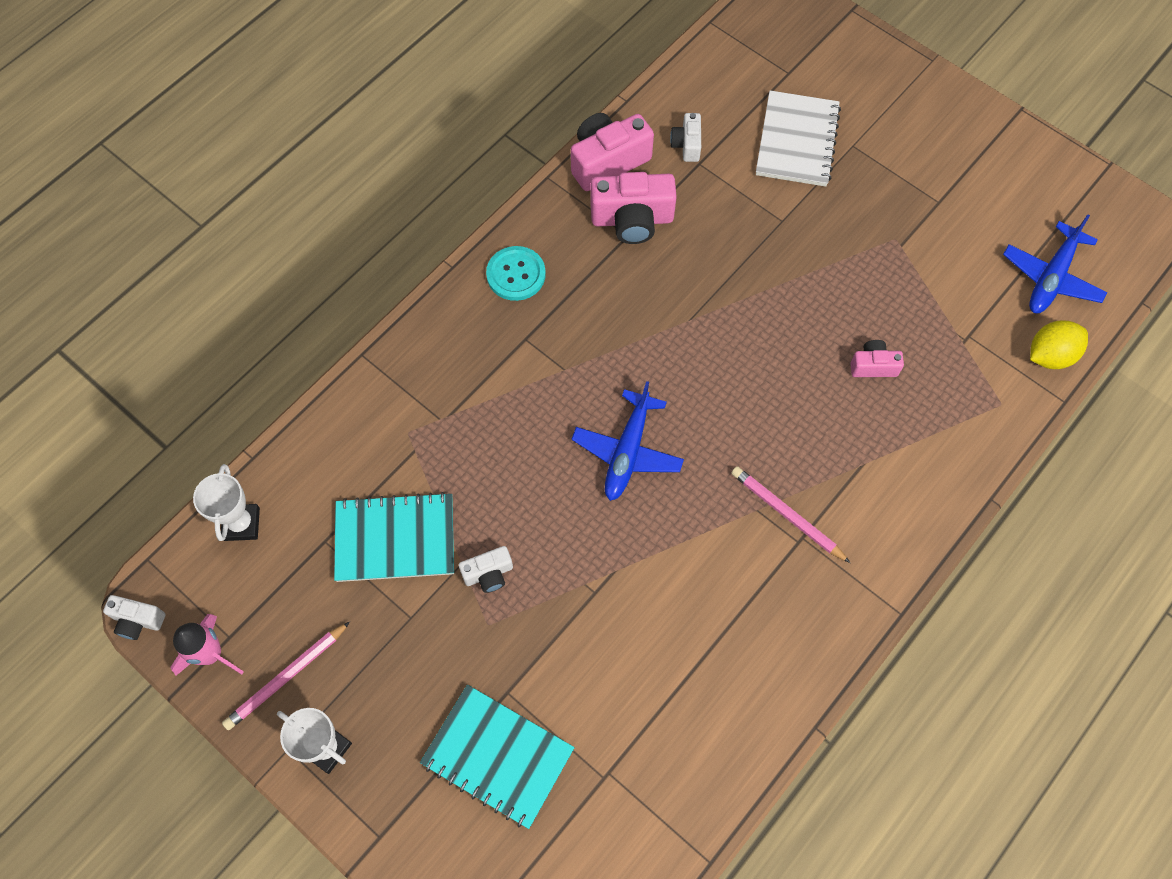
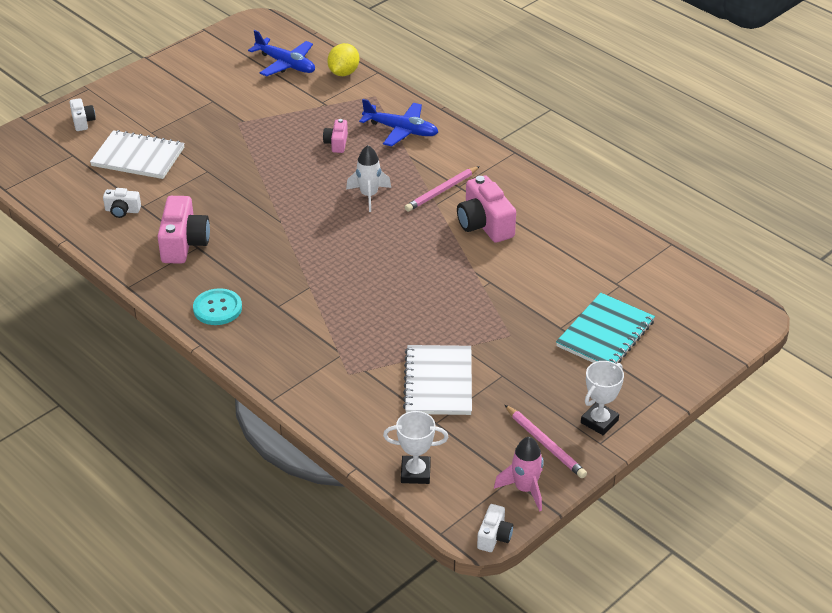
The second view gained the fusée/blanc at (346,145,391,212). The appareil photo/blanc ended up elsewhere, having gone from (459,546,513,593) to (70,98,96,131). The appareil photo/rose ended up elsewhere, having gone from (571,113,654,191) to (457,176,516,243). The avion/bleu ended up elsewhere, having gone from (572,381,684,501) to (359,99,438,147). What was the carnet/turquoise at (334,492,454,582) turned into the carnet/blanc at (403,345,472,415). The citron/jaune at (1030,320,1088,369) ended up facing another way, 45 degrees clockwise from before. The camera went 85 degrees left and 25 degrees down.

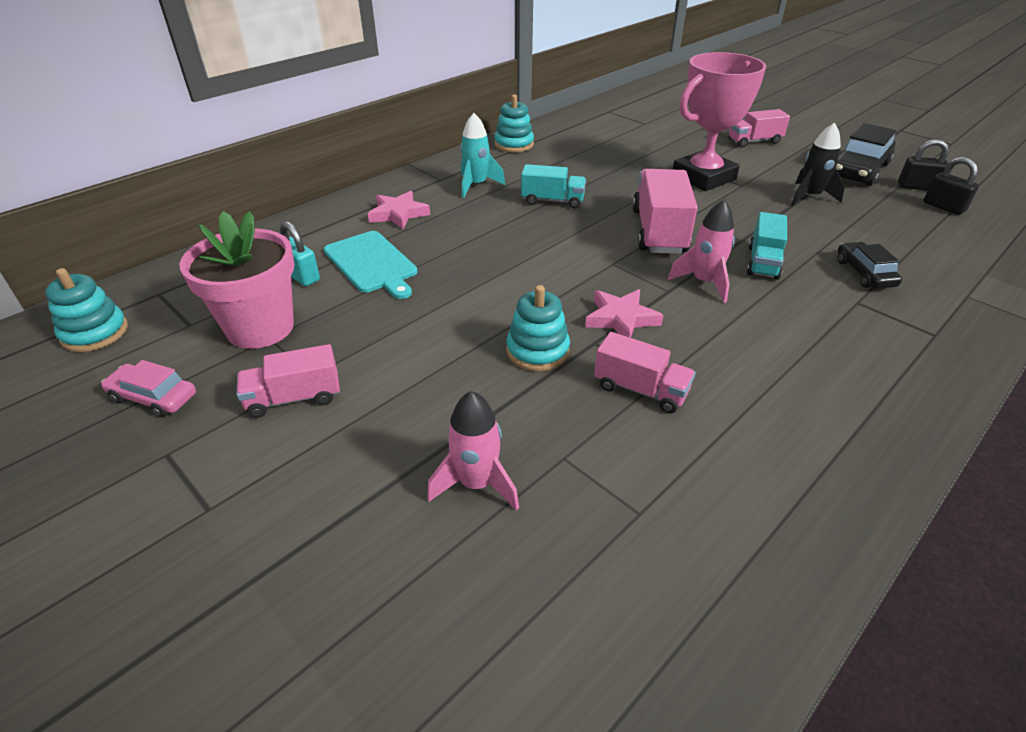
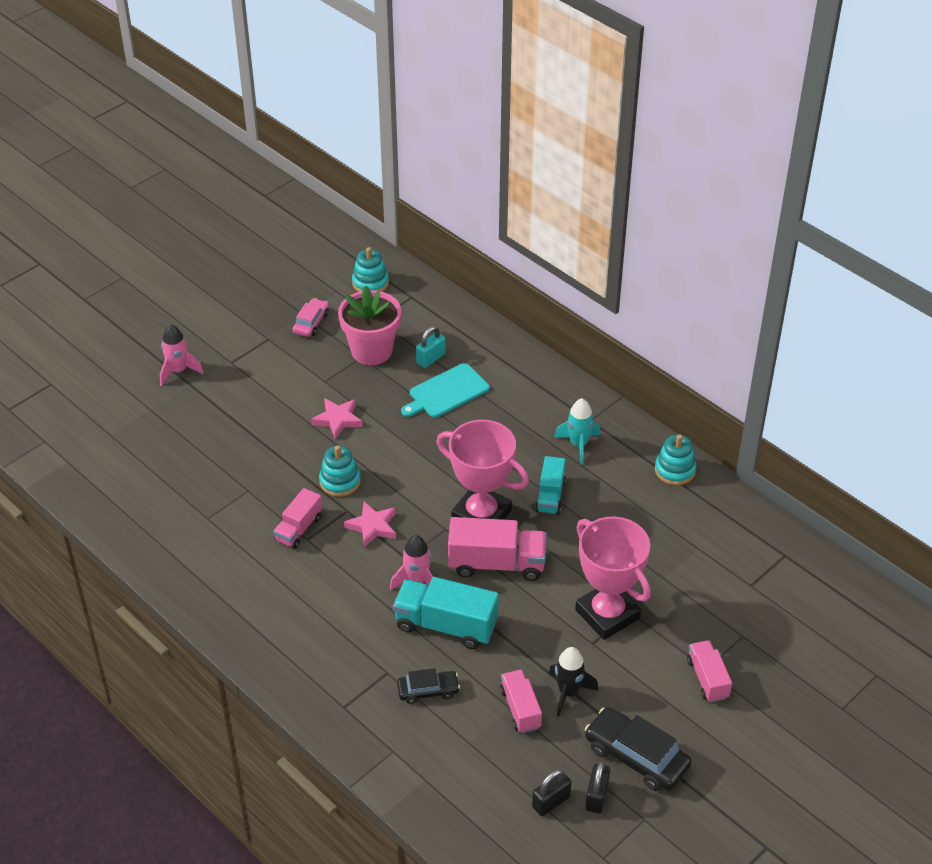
The second view gained the trophée/rose at (436,420,529,520). The camion/rose ended up elsewhere, having gone from (236,344,340,418) to (500,669,542,733). The étoile/rose ended up elsewhere, having gone from (368,191,430,229) to (311,398,363,439). The fusée/rose ended up elsewhere, having gone from (427,391,519,511) to (160,324,204,386). The size of the camion/turquoise at (747,212,787,280) changed by a factor of 1.65. The camera went 90 degrees right and 5 degrees up.

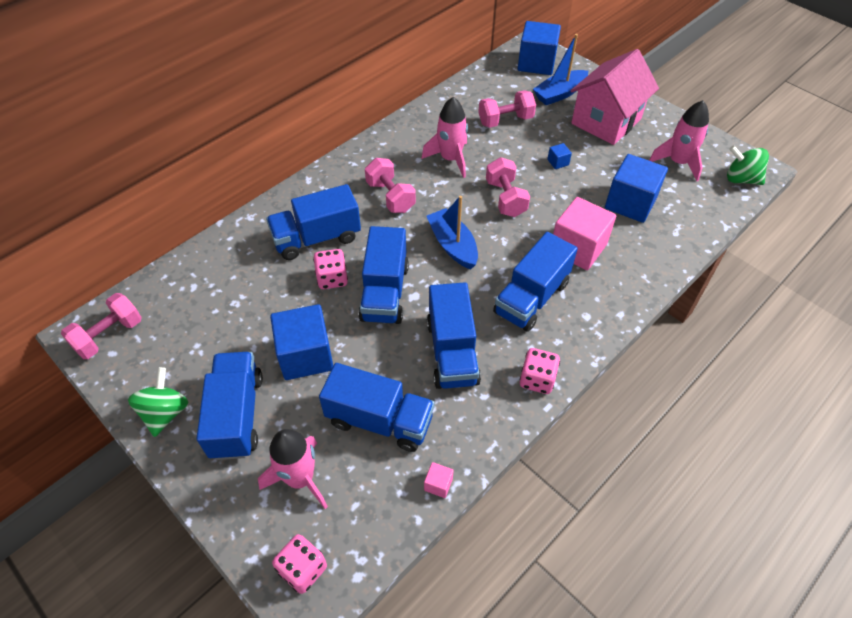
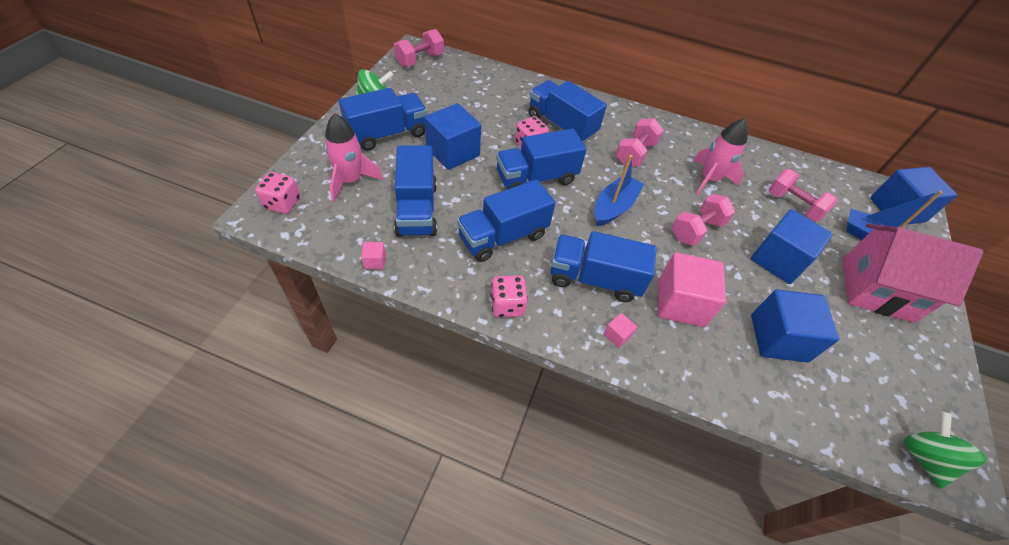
The second view lost the fusée/rose at (649,100,709,181). The second view gained the cube/rose at (603,313,637,348). The haltère/rose at (61,293,142,359) ended up facing another way, 60 degrees counterclockwise from before. The size of the cube/bleu at (547,143,572,169) changed by a factor of 2.41. The camera went 60 degrees right and 0 degrees up.

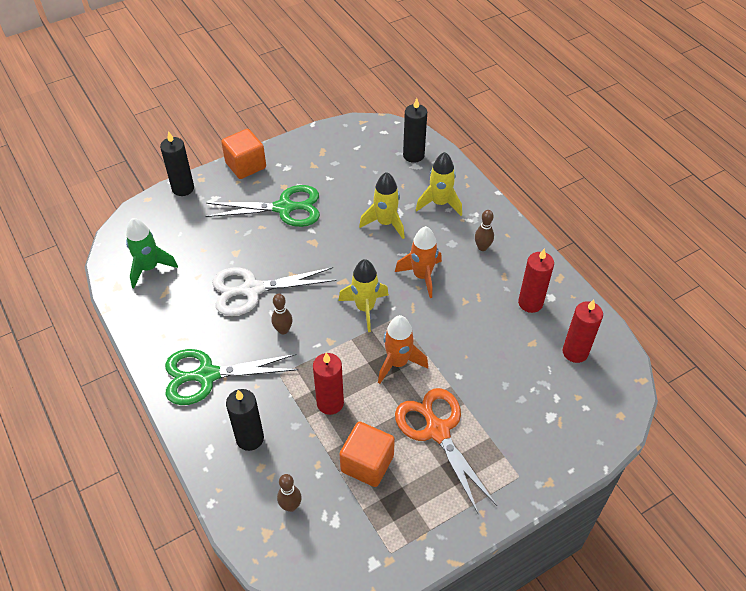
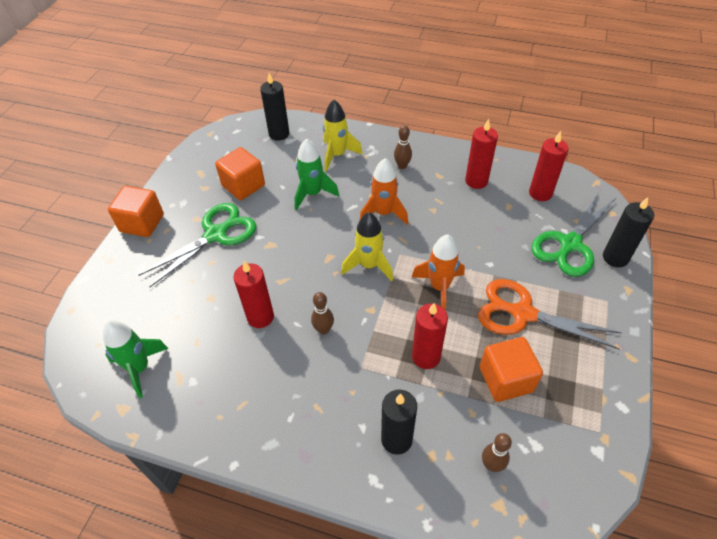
The second view gained the cube/orange at (215,147,265,200). The bougie/noir ended up elsewhere, having gone from (160,131,194,196) to (603,197,654,267). The ciseaux/vert ended up elsewhere, having gone from (165,349,298,405) to (531,191,617,277). Where the ciseaux/blanc stood at (212,267,337,316), the bougie/rouge came to stand at (233,261,274,328). What was the fusée/jaune at (359,172,405,239) turned into the fusée/vert at (295,139,339,210). The camera went 40 degrees left and 0 degrees up.

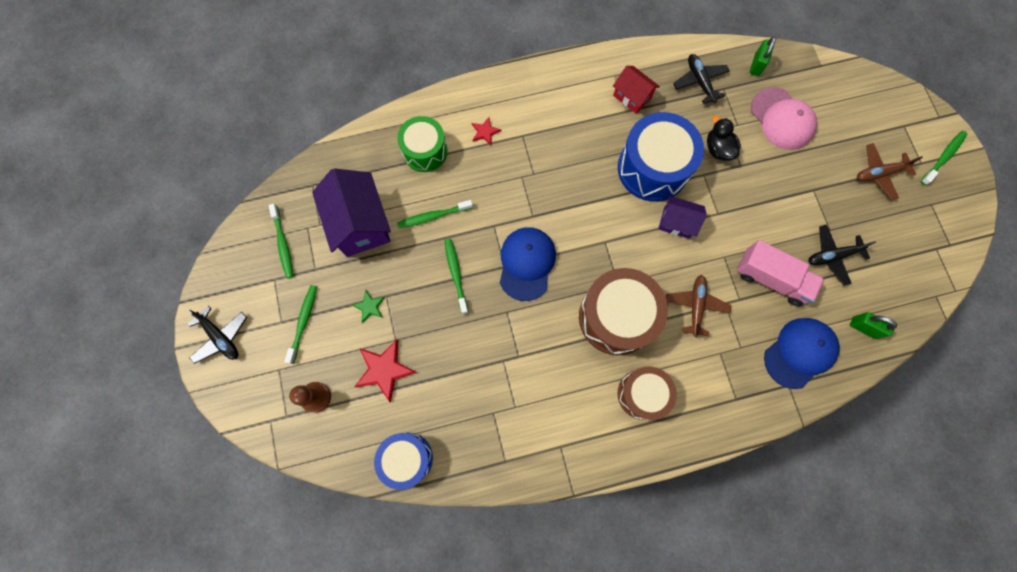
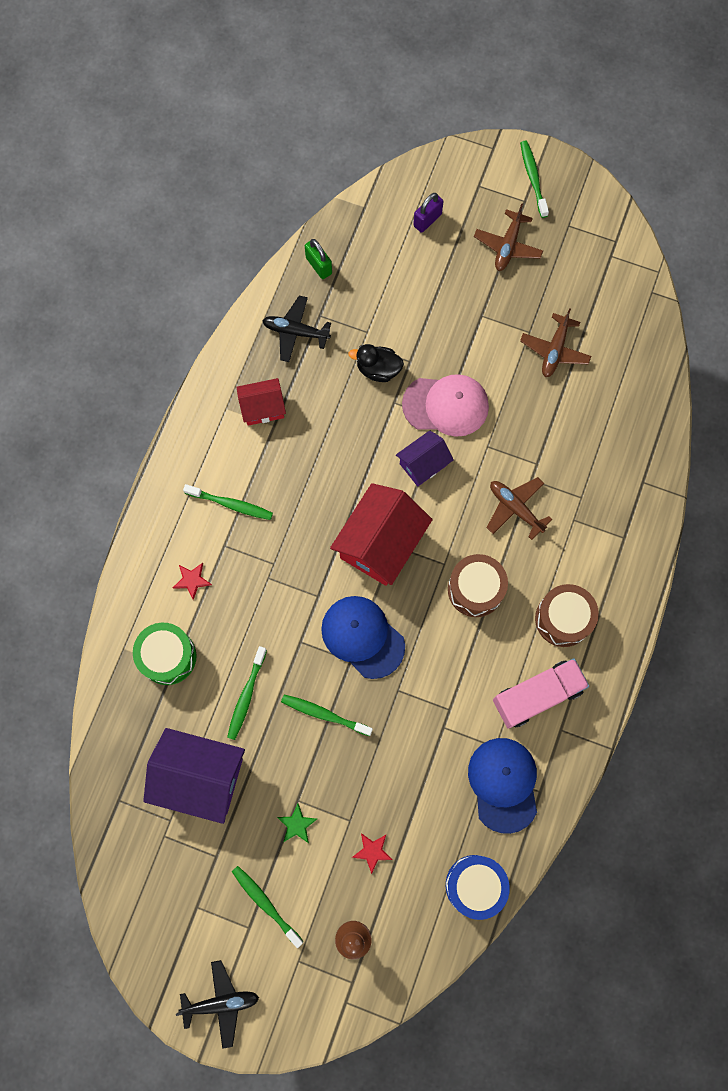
The second view lost the tambour/bleu at (618,112,704,202). The second view lost the cadenas/vert at (850,312,897,339). The second view gained the maison/rouge at (330,483,433,586). The second view gained the cadenas/violet at (413,193,444,233). The brosse à dents/vert ended up elsewhere, having gone from (269,204,293,278) to (183,484,273,520). The camion/rose ended up elsewhere, having gone from (737,240,824,306) to (493,658,589,729). The casquette/rose ended up elsewhere, having gone from (751,87,817,150) to (402,374,489,437). The casquette/bleu ended up elsewhere, having gone from (764,318,840,389) to (468,738,537,834). What was the avion/noir at (808,225,876,286) turned into the avion/marron at (520,308,591,377). The size of the étoile/rouge at (354,339,417,402) changed by a factor of 0.55. The size of the tambour/marron at (579,268,668,355) changed by a factor of 0.64. The camera went 55 degrees left and 0 degrees up.

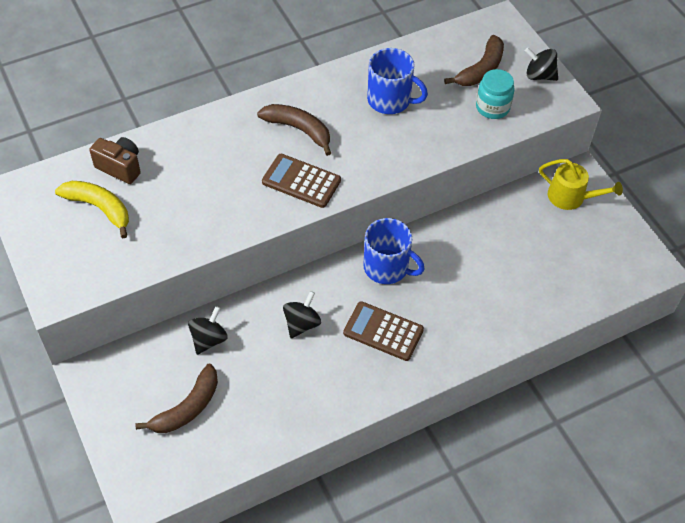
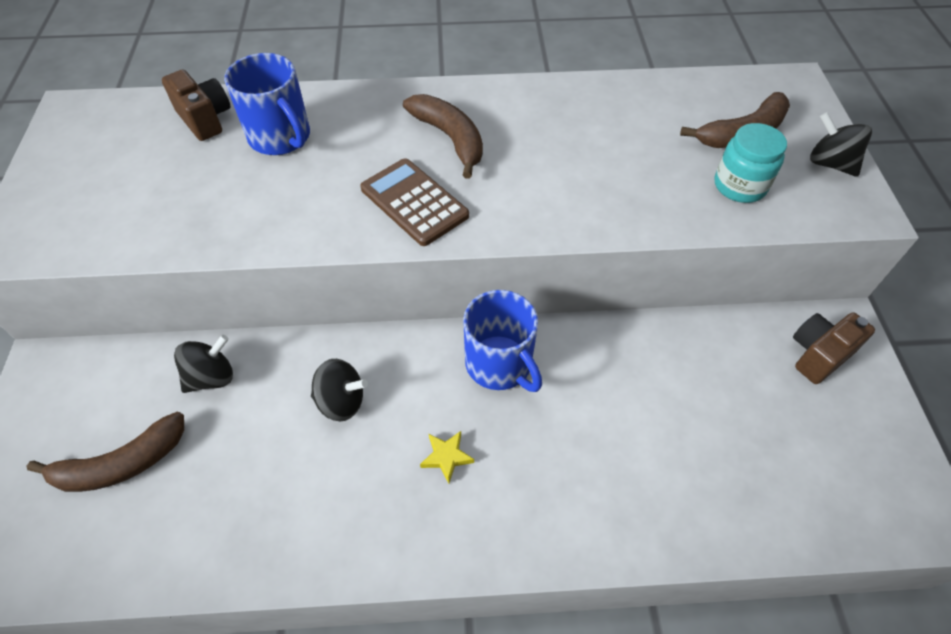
The second view lost the banane/jaune at (55,181,129,238). The tasse/bleu ended up elsewhere, having gone from (367,48,428,114) to (224,53,310,155). Where the calculatrice/marron stood at (343,301,424,361), the étoile/jaune came to stand at (420,431,474,483). Where the arrosoir/jaune stood at (539,159,623,210), the appareil photo/marron came to stand at (793,312,875,384). The toupie/noir at (283,291,321,338) ended up facing another way, 45 degrees clockwise from before. The camera went 25 degrees right and 0 degrees up.

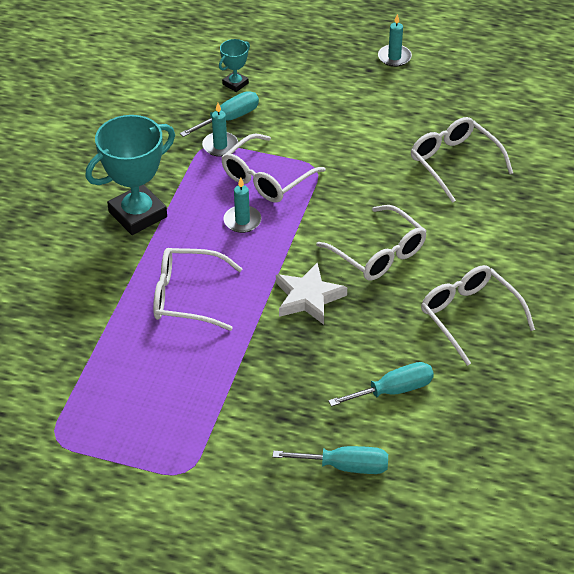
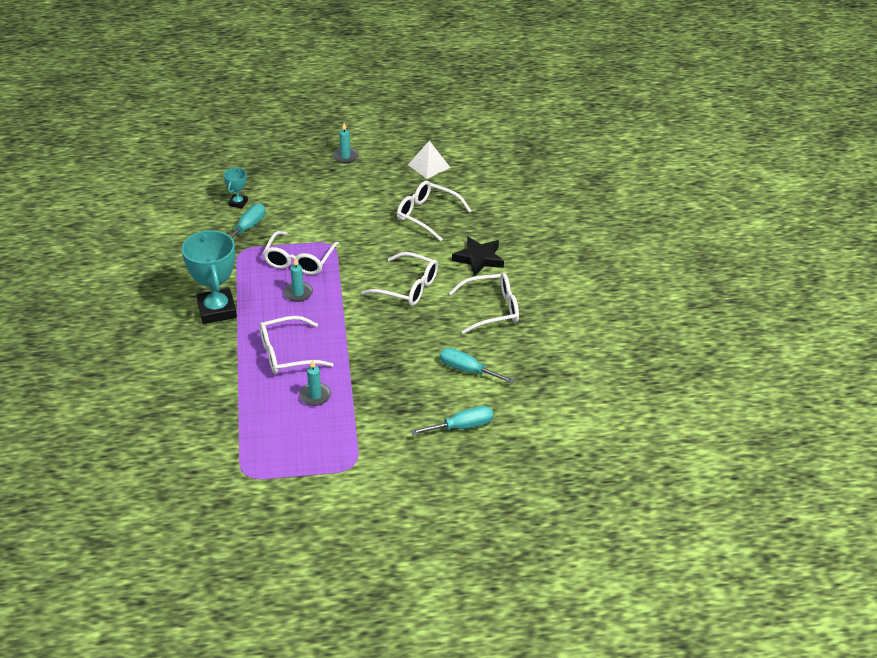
The second view lost the étoile/blanc at (276,262,347,325). The second view gained the pyramide/blanc at (408,141,451,179). The second view gained the étoile/noir at (452,236,504,276). The bougie/turquoise ended up elsewhere, having gone from (202,103,238,157) to (299,359,331,406). The trophée/turquoise at (85,115,175,235) ended up facing another way, 45 degrees counterclockwise from before. The tournevis/turquoise at (328,362,434,407) ended up facing another way, 105 degrees counterclockwise from before. The lunettes/blanc at (421,265,535,366) ended up facing another way, 135 degrees clockwise from before. The camera went 25 degrees left and 5 degrees down.

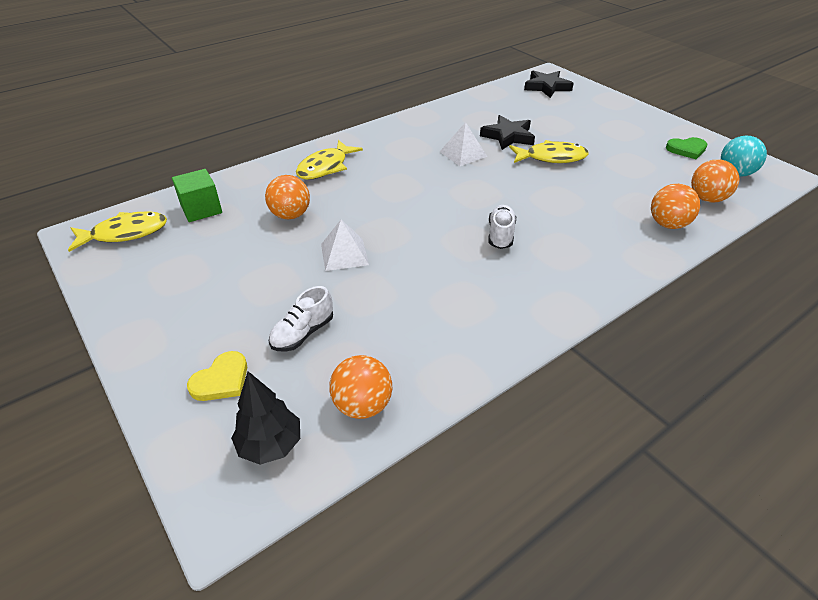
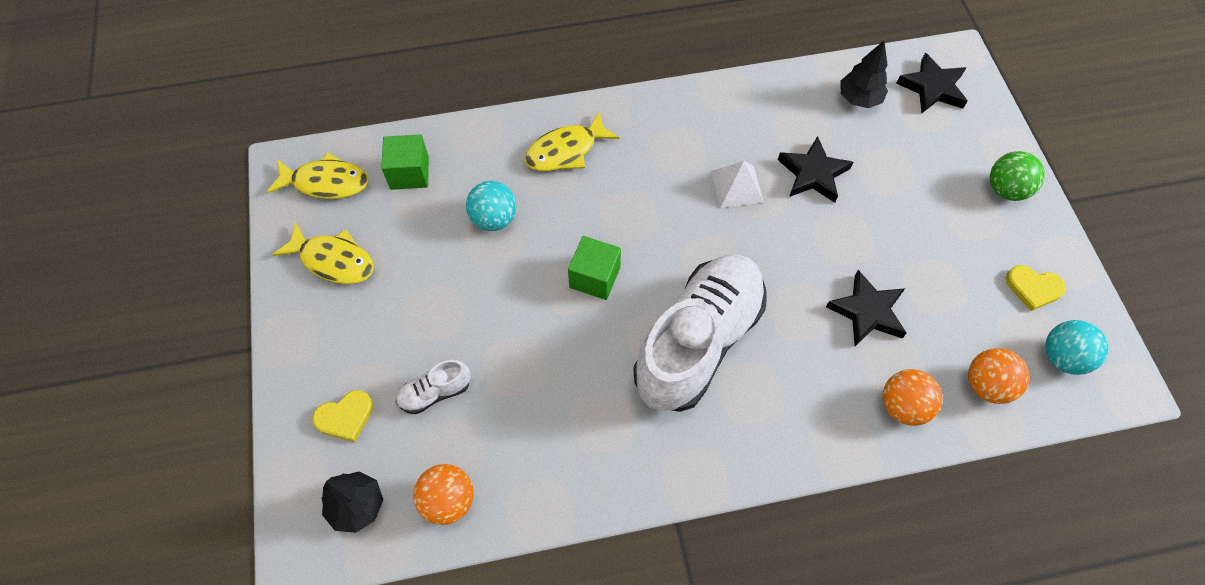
The second view lost the pyramide/blanc at (321,220,369,271). The second view gained the cube/vert at (568,236,621,300). The second view gained the étoile/noir at (826,270,907,346). The second view gained the arbre/noir at (840,41,888,108). The second view gained the balle/vert at (990,151,1045,201). The poisson/jaune ended up elsewhere, having gone from (509,140,589,163) to (272,222,374,284). What was the balle/orange at (265,175,310,219) turned into the balle/turquoise at (466,181,517,231). What was the cœur/vert at (666,137,707,159) turned into the cœur/jaune at (1006,265,1066,311). The size of the chaussure/blanc at (488,205,516,249) changed by a factor of 2.48. The camera went 25 degrees right and 20 degrees up.

